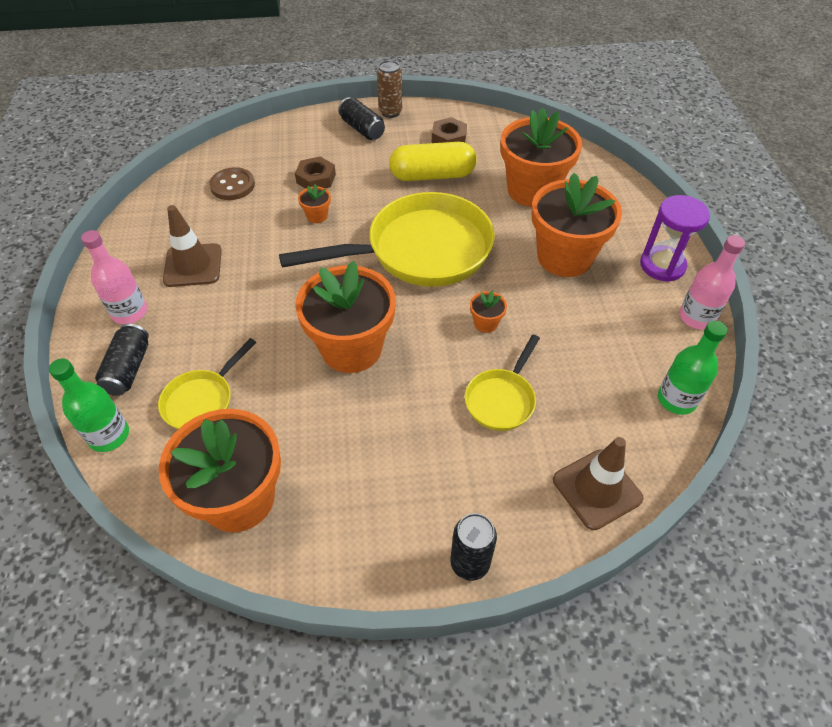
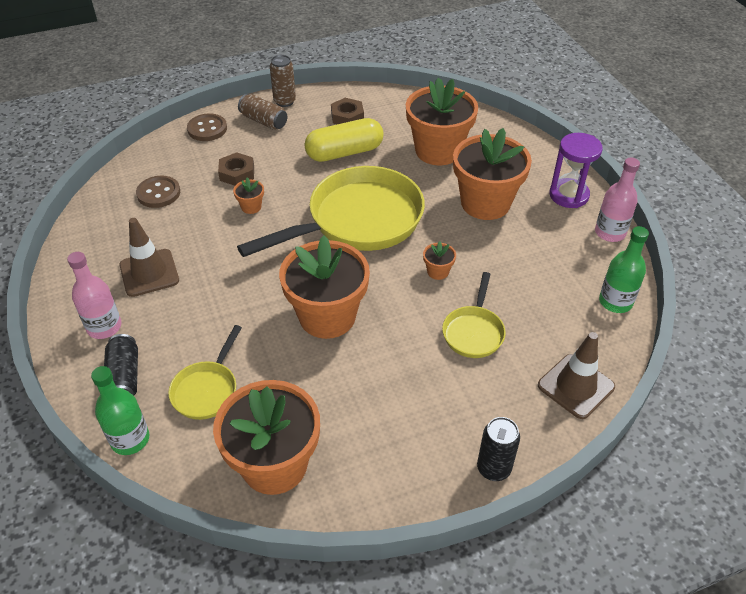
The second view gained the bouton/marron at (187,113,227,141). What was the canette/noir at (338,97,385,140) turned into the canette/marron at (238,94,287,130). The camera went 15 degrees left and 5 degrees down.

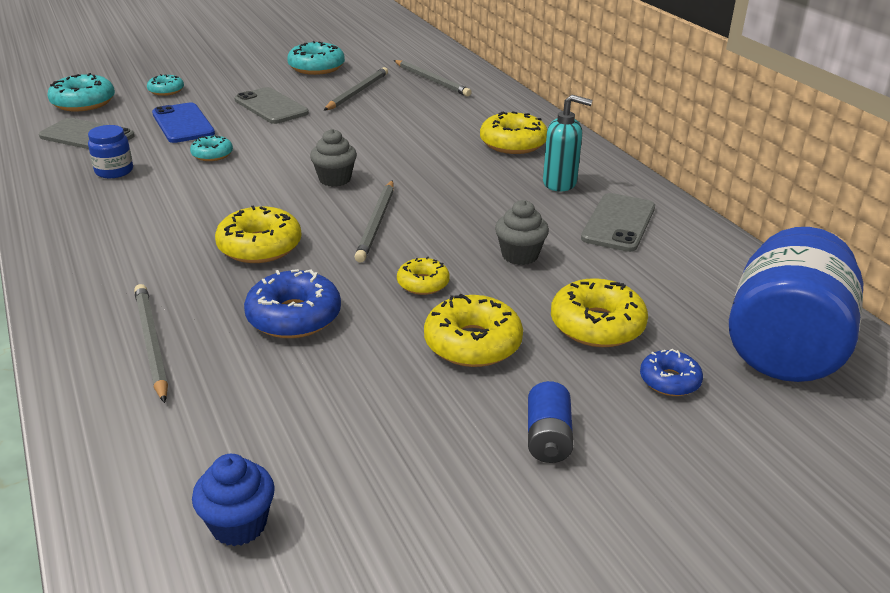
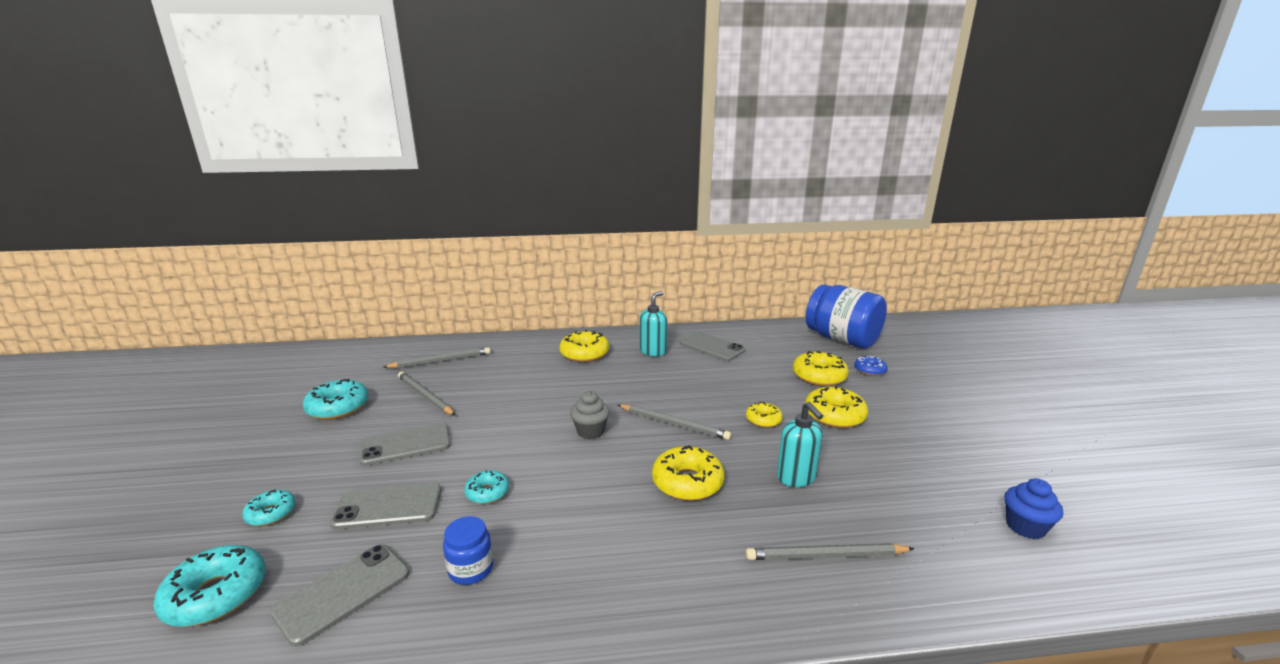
The second view lost the muffin/gris at (495,200,549,265). The second view lost the pile/bleu at (528,381,573,463). Where the beignet/bleu stood at (244,269,341,338), the distributeur de savon/turquoise came to stand at (777,402,823,487). What was the téléphone/bleu at (152,102,215,143) turned into the téléphone/gris at (330,483,441,530). The camera went 70 degrees left and 10 degrees down.

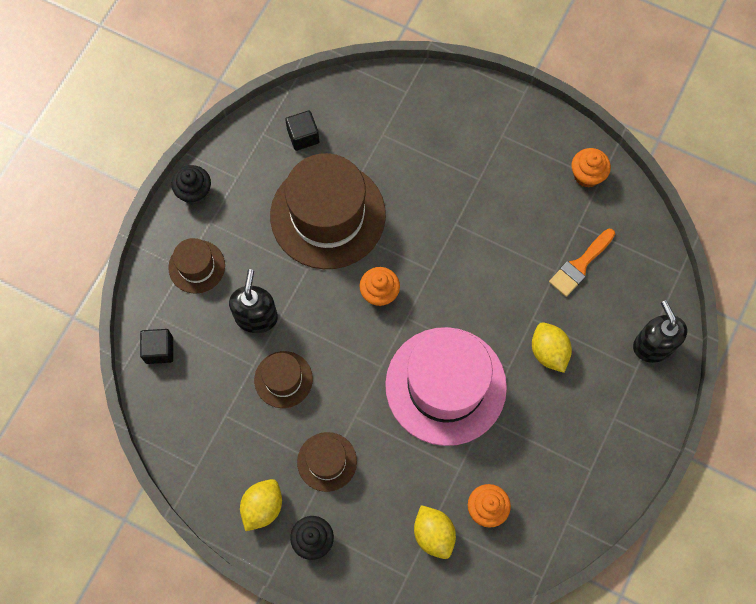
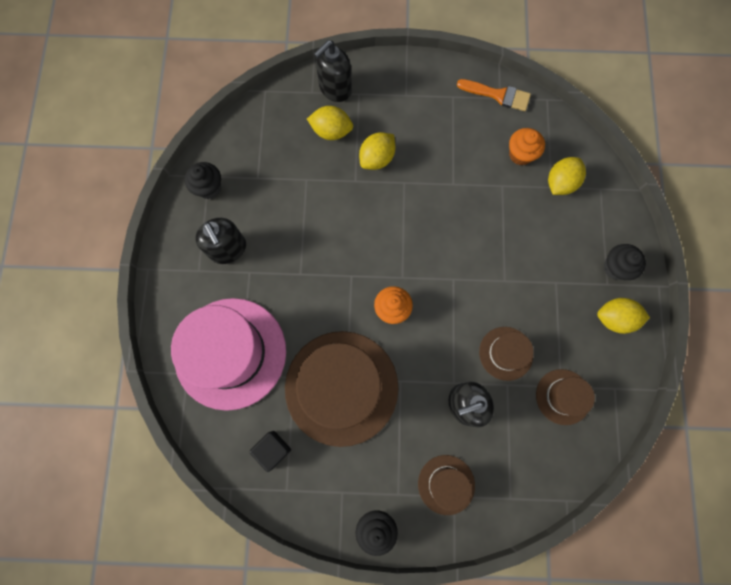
The second view lost the cube/noir at (140,329,173,364). The second view gained the distributeur de savon/noir at (195,218,246,264). The second view gained the citron/jaune at (307,106,353,140). The chapeau/marron ended up elsewhere, having gone from (297,432,357,492) to (536,369,595,425). The chapeau/rose ended up elsewhere, having gone from (385,327,507,446) to (171,298,286,411). The pinceau/orange ended up elsewhere, having gone from (549,229,615,297) to (457,79,531,111). What was the muffin/orange at (572,148,611,188) turned into the muffin/noir at (185,162,221,199). The camera went 115 degrees left and 5 degrees up.

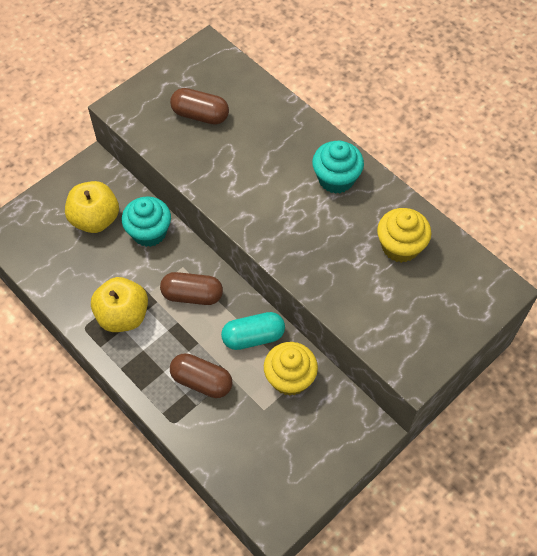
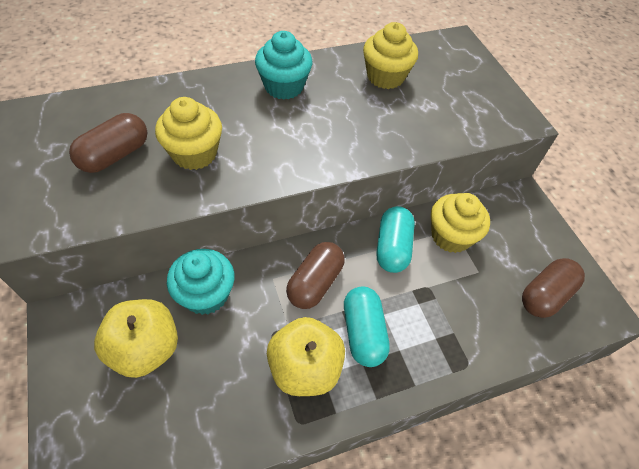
The second view gained the muffin/jaune at (155,97,222,170). The second view gained the gélule/turquoise at (344,287,390,367). The gélule/marron ended up elsewhere, having gone from (170,353,232,398) to (522,258,585,318). The camera went 70 degrees left and 5 degrees down.

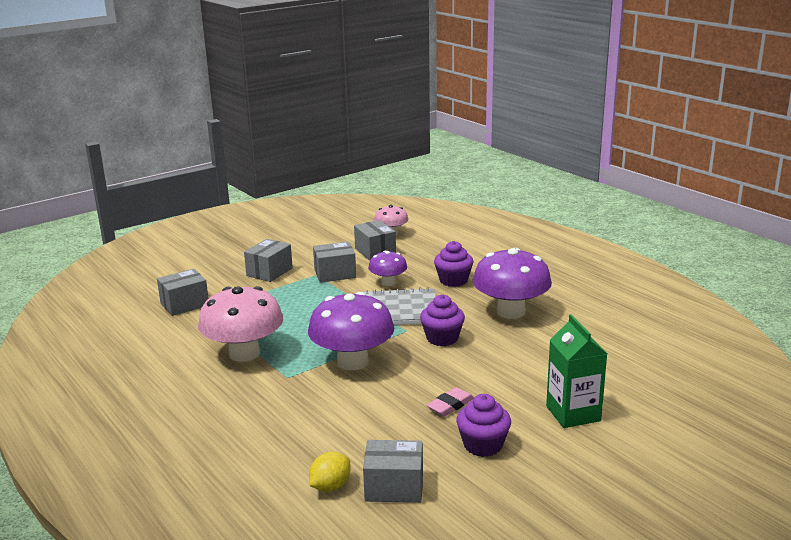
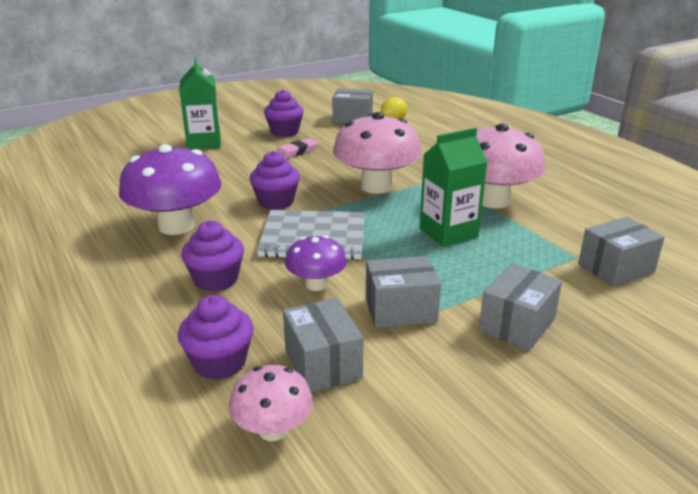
The second view gained the muffin/violet at (178,295,254,380). The second view gained the brique de lait/vert at (419,128,487,247). What was the champignon/violet at (308,292,394,370) turned into the champignon/rose at (333,112,422,194). The camera went 175 degrees left and 5 degrees up.

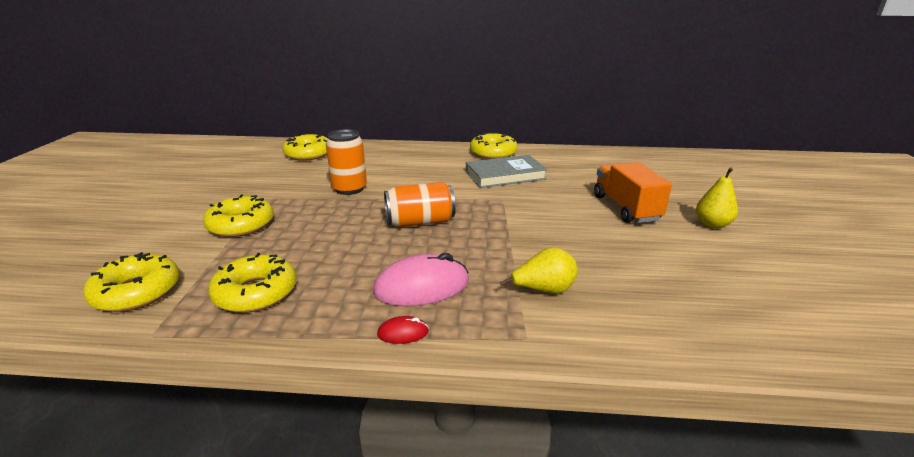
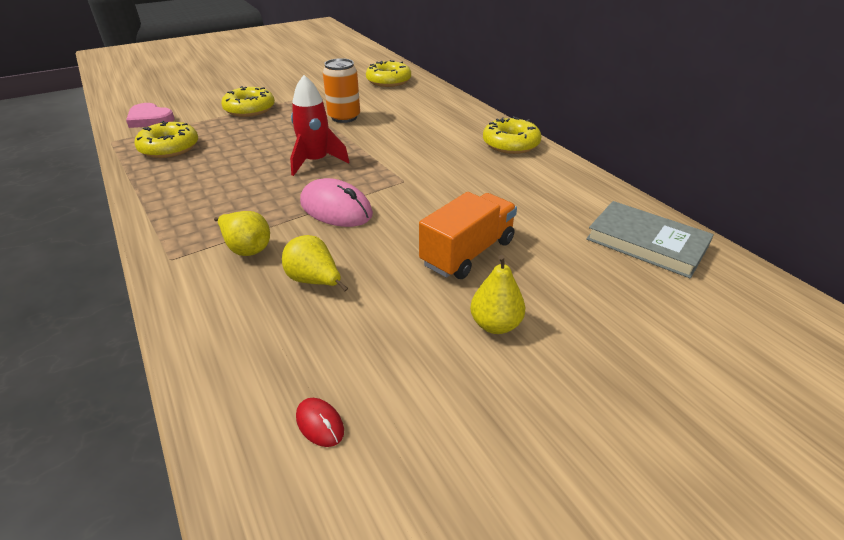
The second view gained the poire/jaune at (282,235,348,292). The souris/rose ended up elsewhere, having gone from (373,253,469,306) to (300,178,373,227). The souris/rouge ended up elsewhere, having gone from (377,316,429,344) to (296,398,344,447). The livre/gris ended up elsewhere, having gone from (466,155,547,188) to (586,201,714,278). Where the beignet/jaune stood at (83,252,180,312), the cœur/rose came to stand at (126,103,175,128). Where the canette/orange stood at (384,182,456,227), the fusée/rouge came to stand at (290,75,350,176). The camera went 55 degrees right and 10 degrees up.

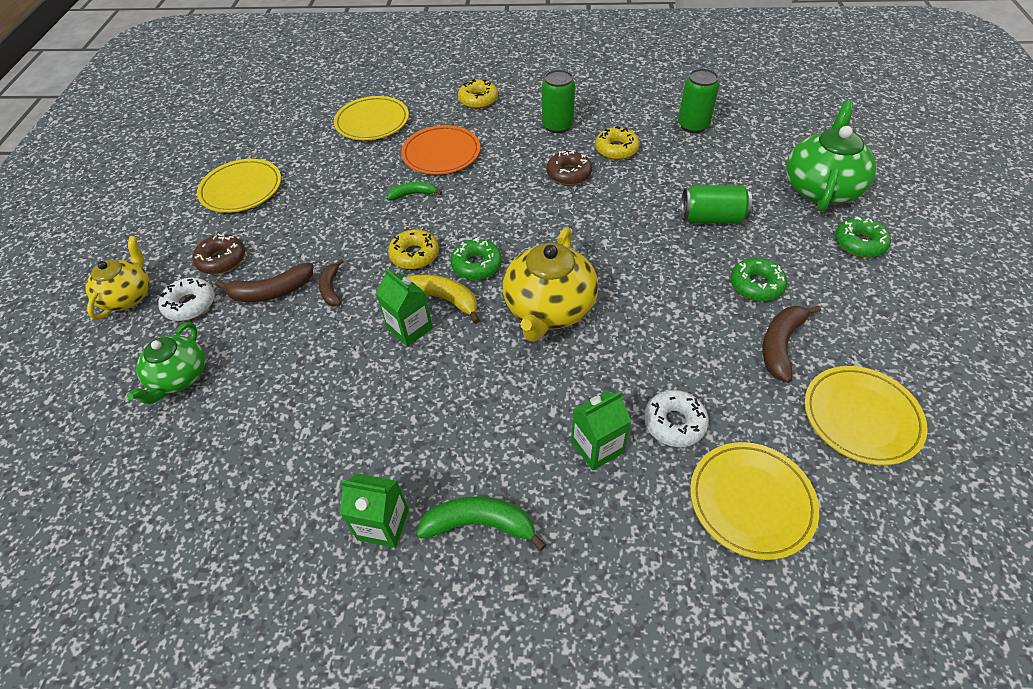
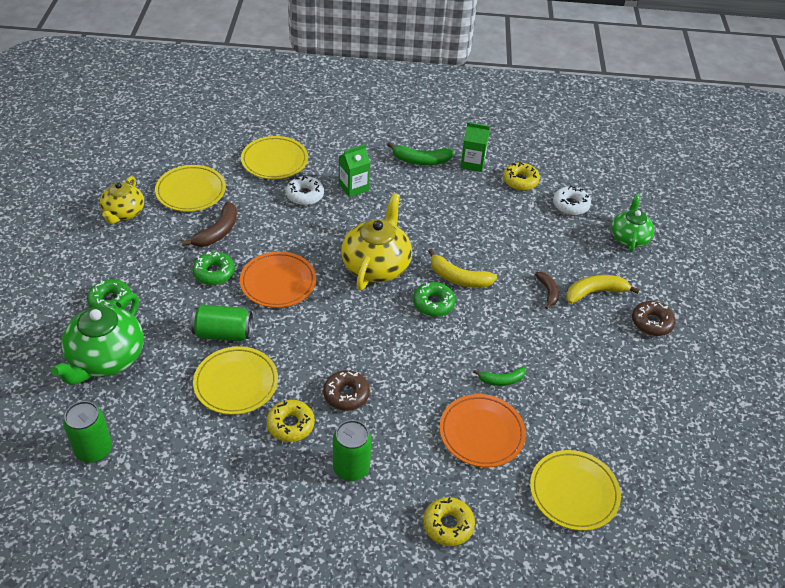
The second view lost the brique de lait/vert at (376,268,433,347). The second view gained the assiette/orange at (240,251,316,308). The théière/jaune ended up elsewhere, having gone from (85,236,150,320) to (100,176,144,224). The beignet/blanc ended up elsewhere, having gone from (158,278,215,321) to (553,186,591,215). The assiette/jaune ended up elsewhere, having gone from (197,159,281,213) to (193,346,278,415). The beignet/jaune ended up elsewhere, having gone from (388,229,439,269) to (503,162,540,191). The canette/vert ended up elsewhere, having gone from (678,68,719,133) to (63,401,112,463). What was the banane/marron at (215,263,313,302) turned into the banane/jaune at (566,275,640,304). The camera went 175 degrees right and 5 degrees down.

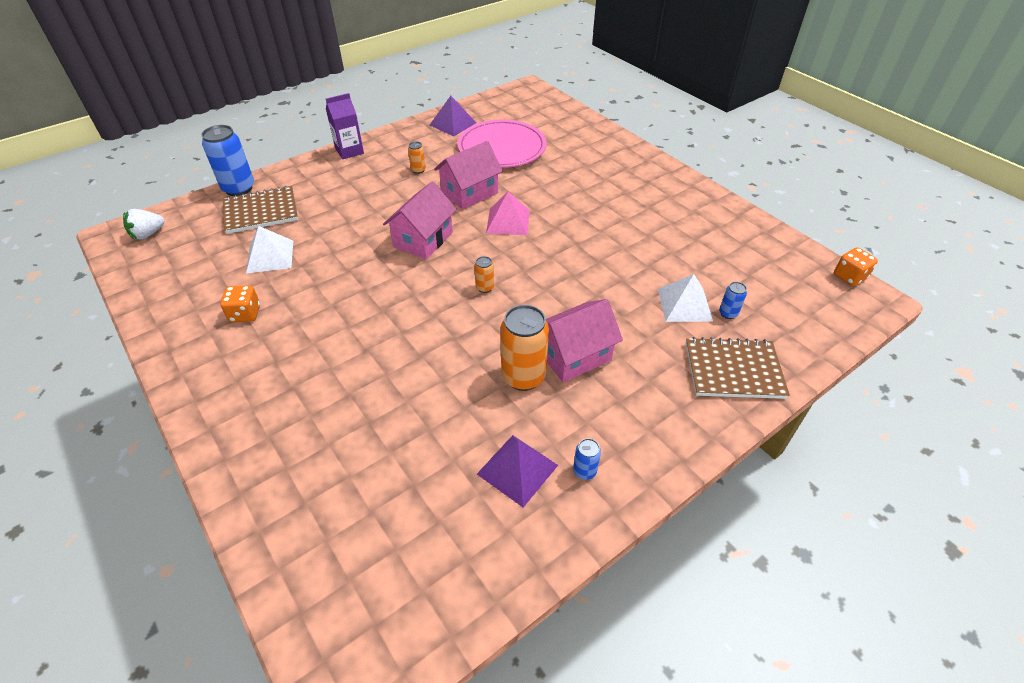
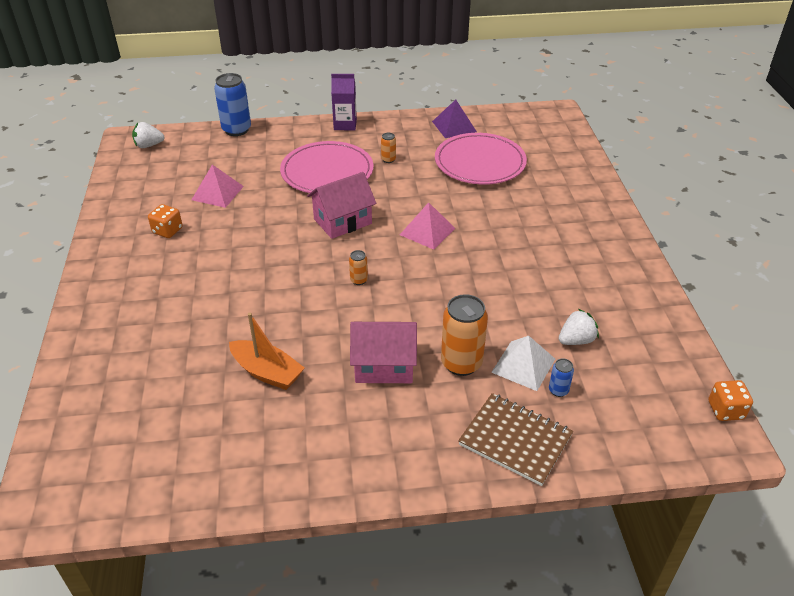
The second view lost the carnet/marron at (223,186,298,234). The second view lost the maison/rose at (434,141,503,209). The second view lost the pyramide/violet at (477,435,558,507). The second view lost the canette/bleu at (573,438,601,480). The second view gained the bateau/orange at (229,313,305,390). The second view gained the assiette/rose at (280,141,374,193). The second view gained the fraise/blanc at (559,309,599,345). The canette/orange ended up elsewhere, having gone from (500,305,549,391) to (441,294,488,376). What was the pyramide/blanc at (246,226,293,274) turned into the pyramide/rose at (191,165,244,208). The camera went 30 degrees right and 5 degrees down.

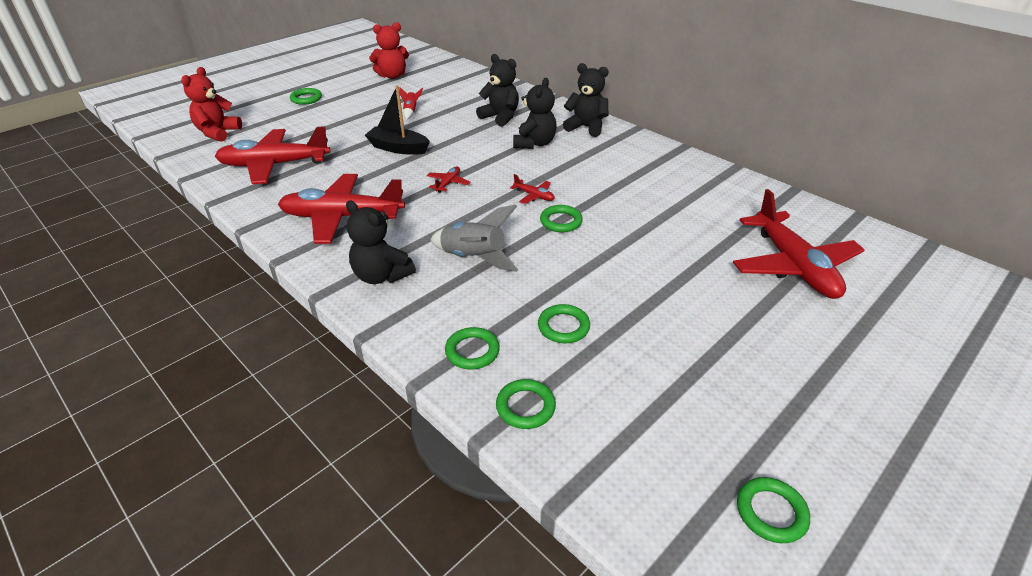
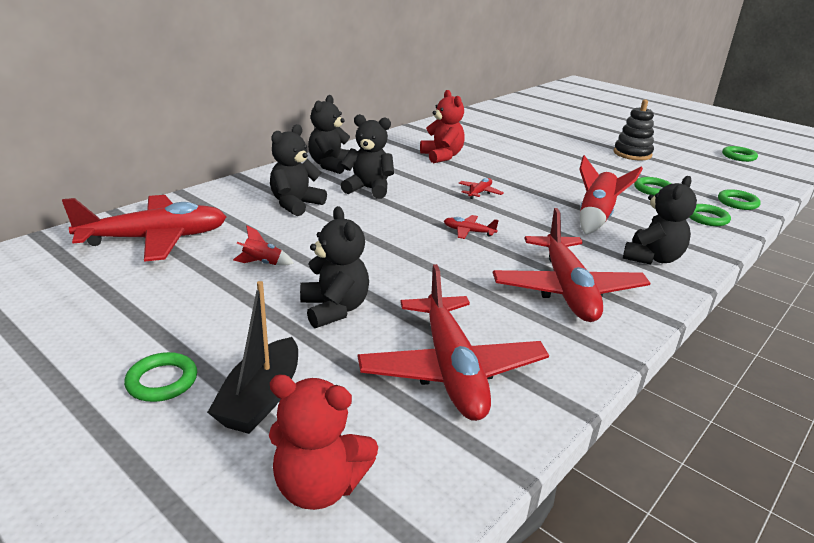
The second view lost the anneau/vert at (540,205,583,232). The second view gained the ours en peluche/noir at (300,206,369,328). The second view gained the jouet à empiler/noir at (614,100,654,160). The bateau/noir ended up elsewhere, having gone from (365,86,430,155) to (207,281,298,434). The ours en peluche/rouge ended up elsewhere, having gone from (369,22,409,79) to (420,90,465,163). The avion/rouge ended up elsewhere, having gone from (733,189,865,299) to (62,195,226,262). What was the fusée/gris at (430,204,518,272) turned into the fusée/rouge at (579,155,643,235). The camera went 95 degrees left and 10 degrees down.

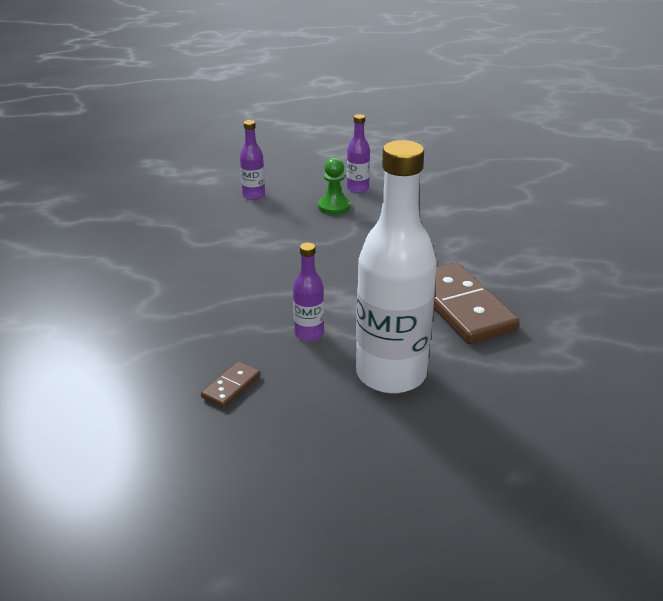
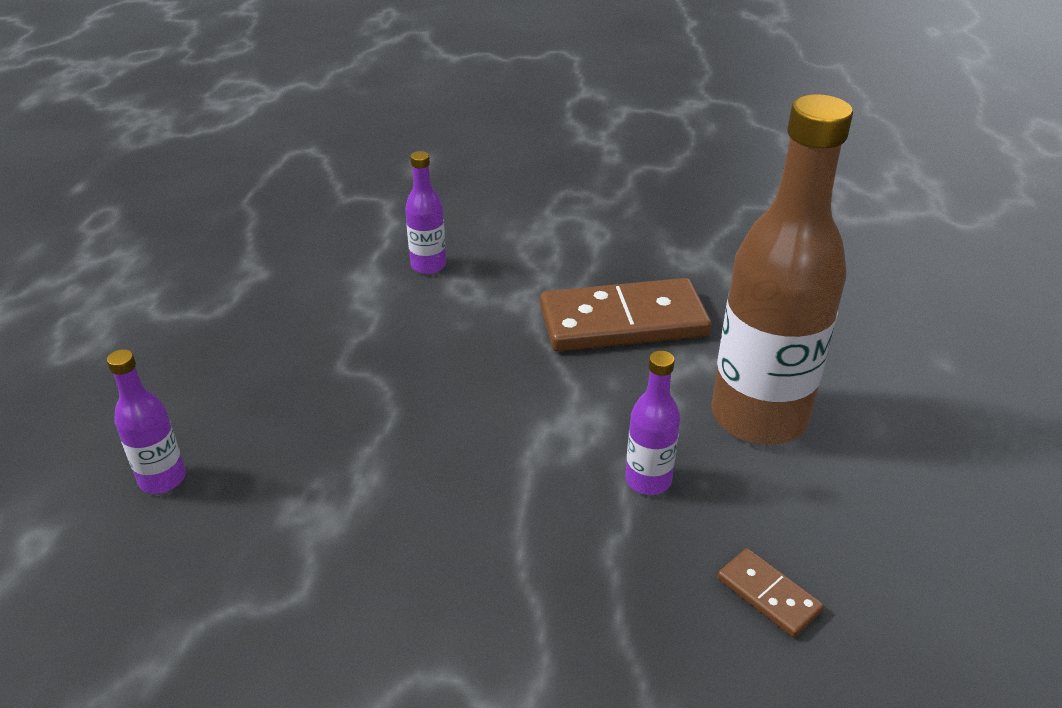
The second view lost the pion/vert at (318,158,350,215). The bouteille/violet ended up elsewhere, having gone from (347,114,370,193) to (405,151,446,274). What was the bouteille/blanc at (356,140,437,393) turned into the bouteille/marron at (711,94,853,445). The camera went 75 degrees left and 5 degrees up.

